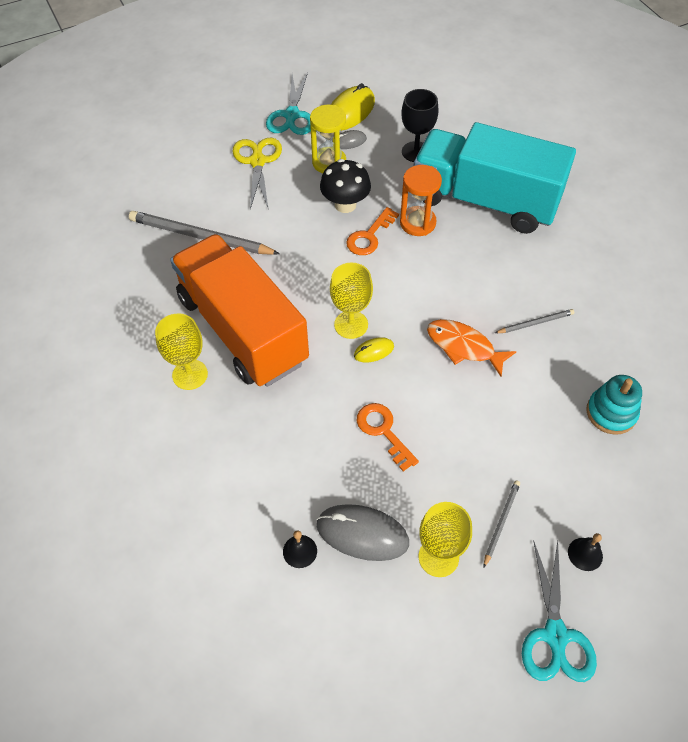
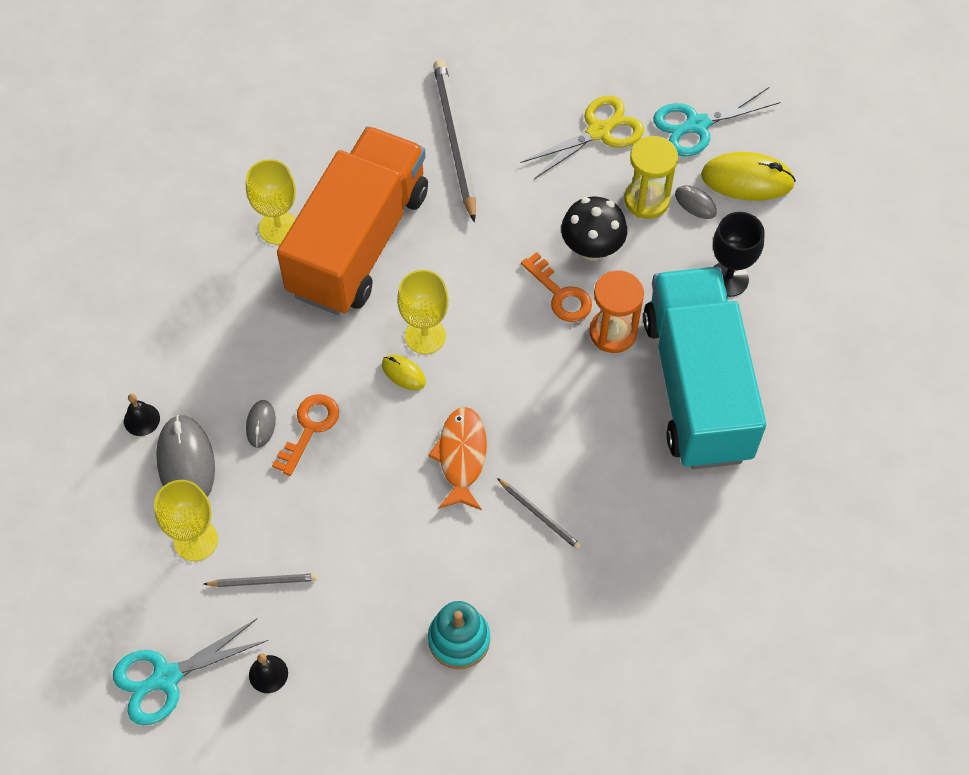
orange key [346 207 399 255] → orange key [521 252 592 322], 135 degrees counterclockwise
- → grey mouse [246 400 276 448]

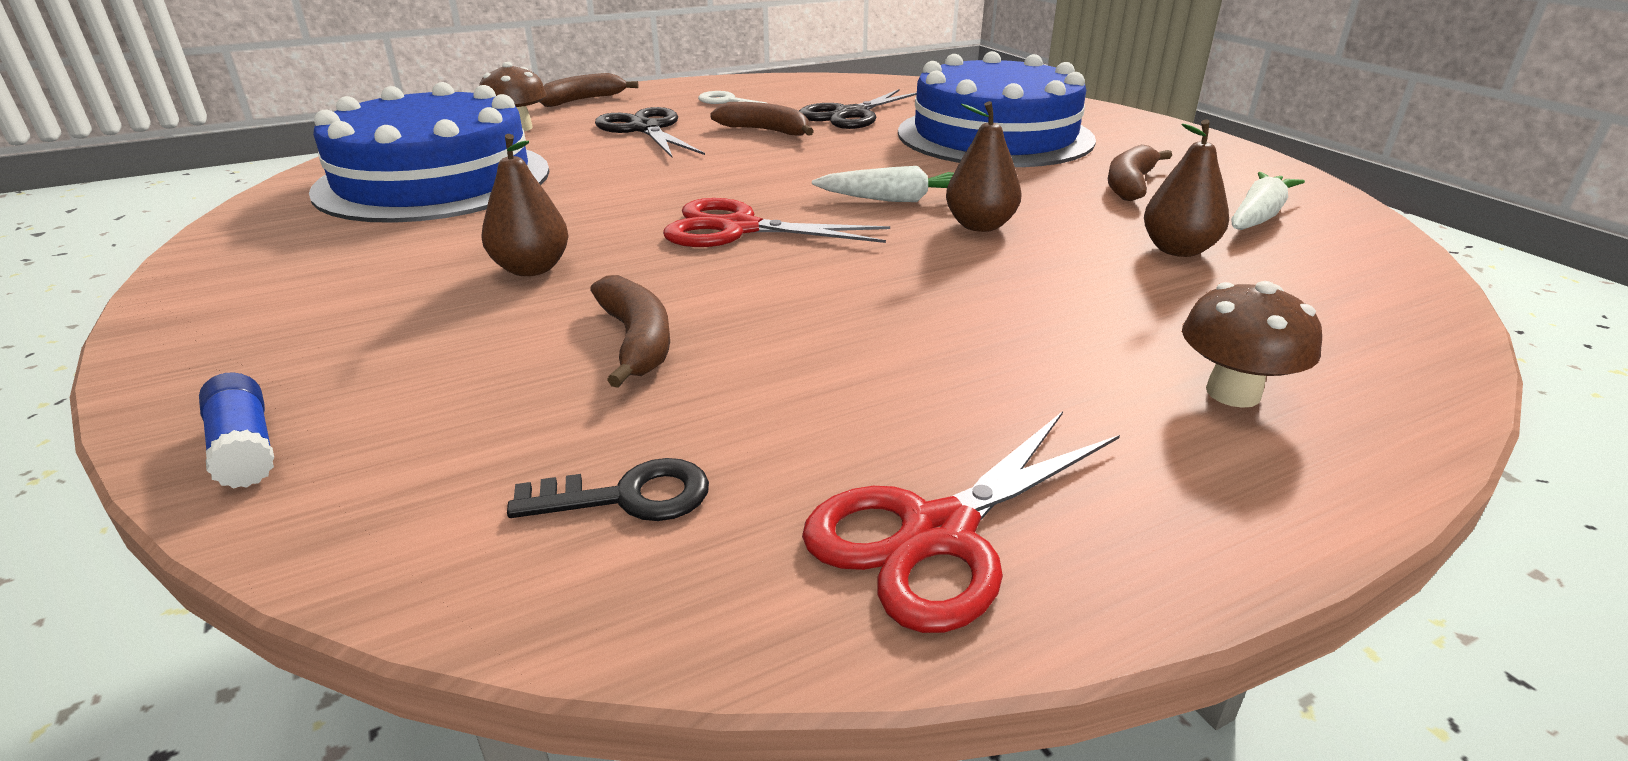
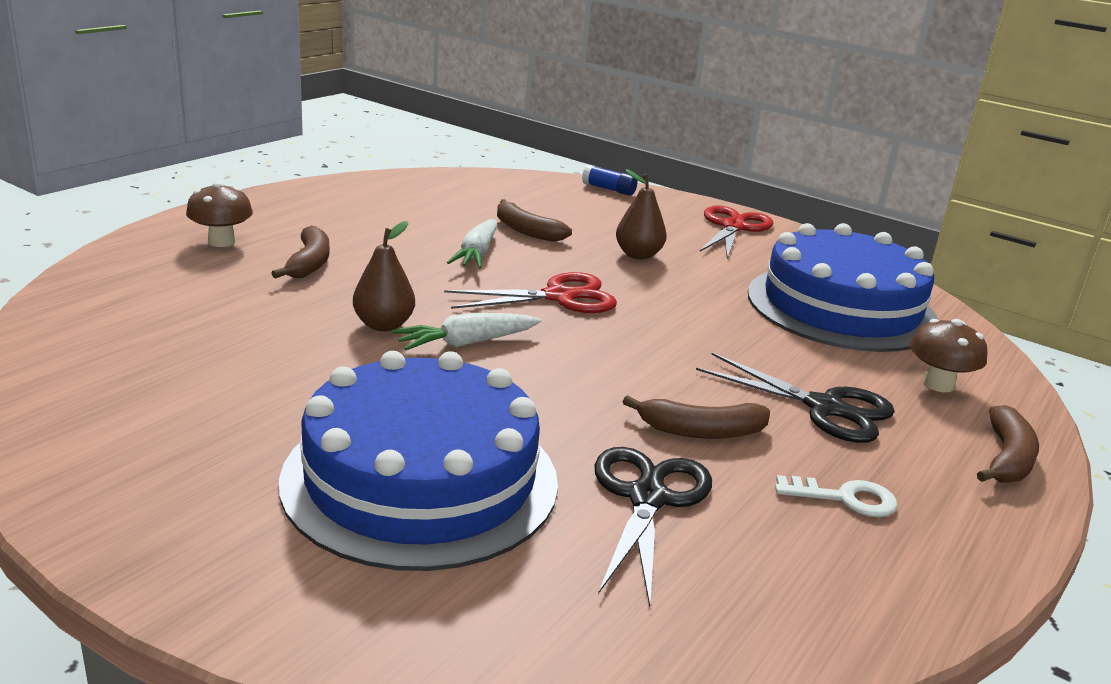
brown pear [1144 119 1229 257] → -
brown banana [1108 144 1172 201] → brown banana [271 226 330 279], moved
white carrot [1231 172 1305 230] → white carrot [447 219 497 268], moved
red scissors [802 411 1120 633] → red scissors [700 205 773 259], moved
black key [507 458 709 521] → -

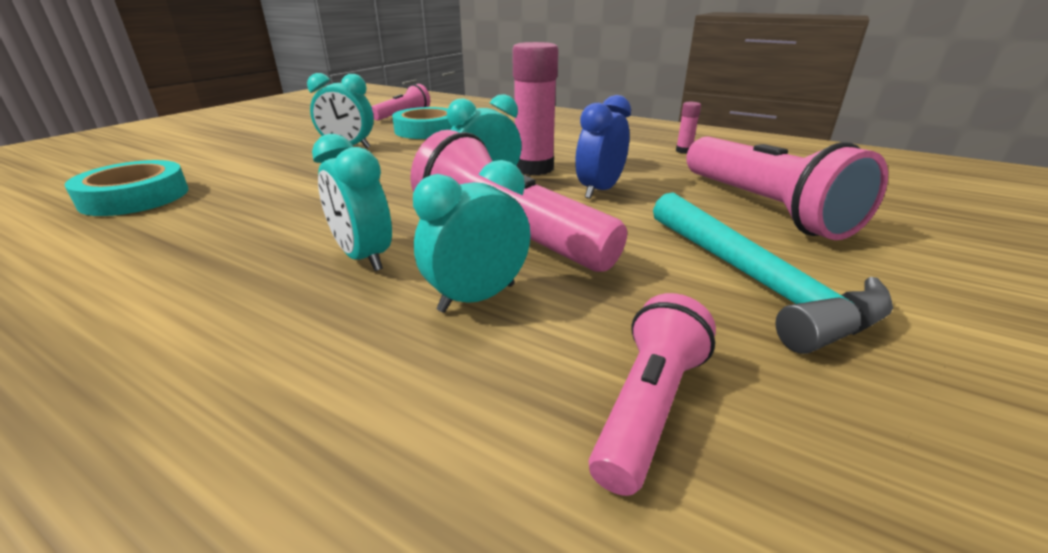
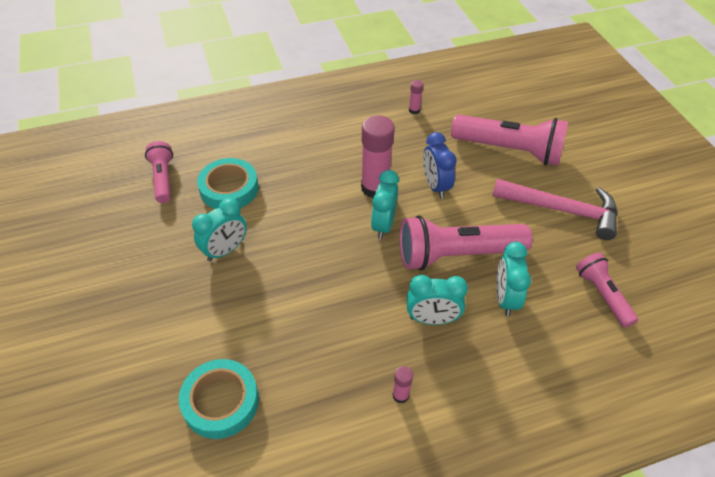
turquoise hammer [653 192 893 354] → pink hammer [492 179 617 240]
- → pink glue stick [392 366 413 404]

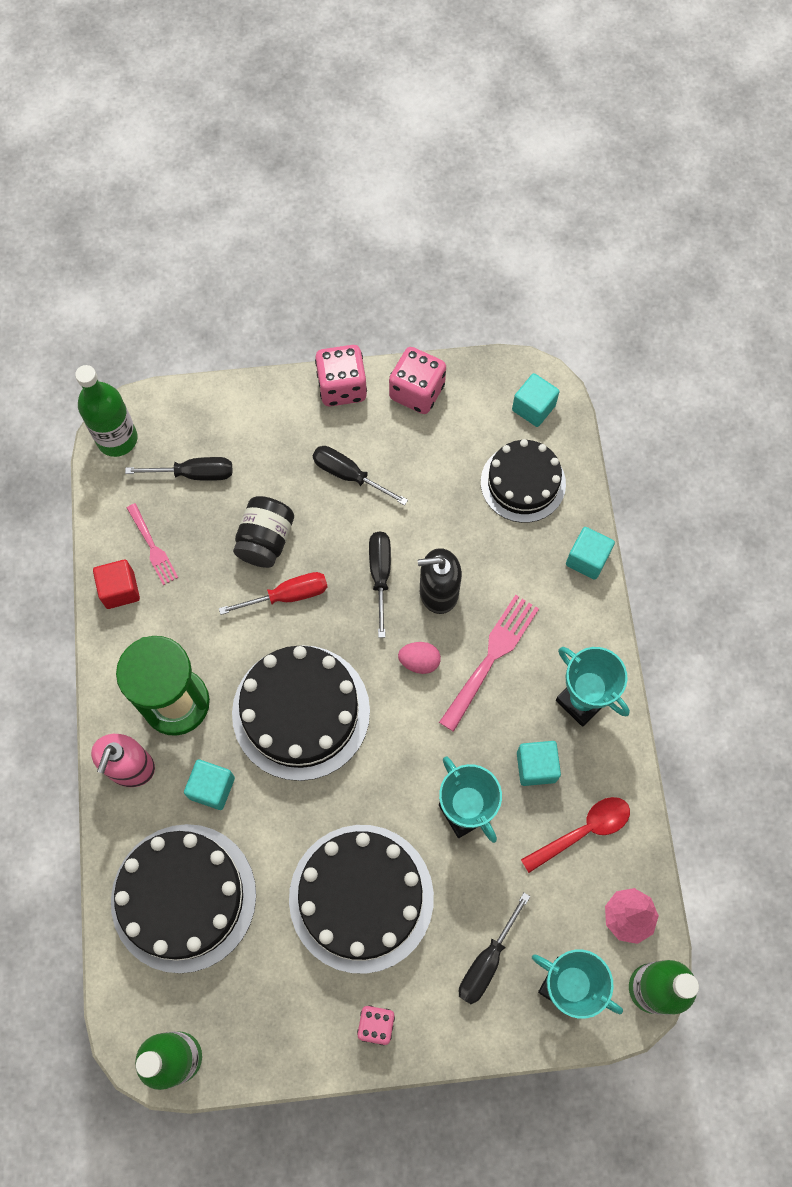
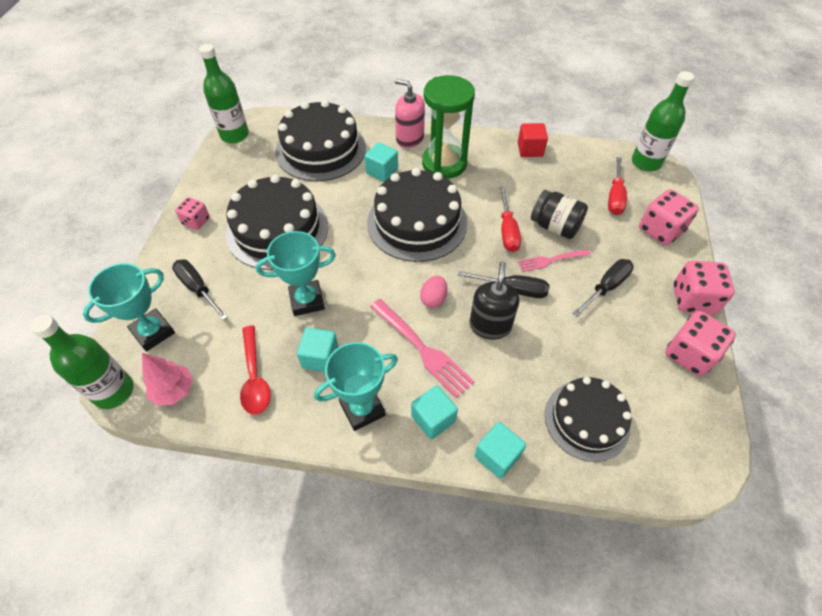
turquoise cube [512 373 560 427] → turquoise cube [411 385 458 439], moved
black screwdriver [125 457 232 481] → red screwdriver [608 157 627 215]
pink fork [127 503 178 585] → pink fork [518 249 591 272], moved
- → pink dice [639 189 699 245]

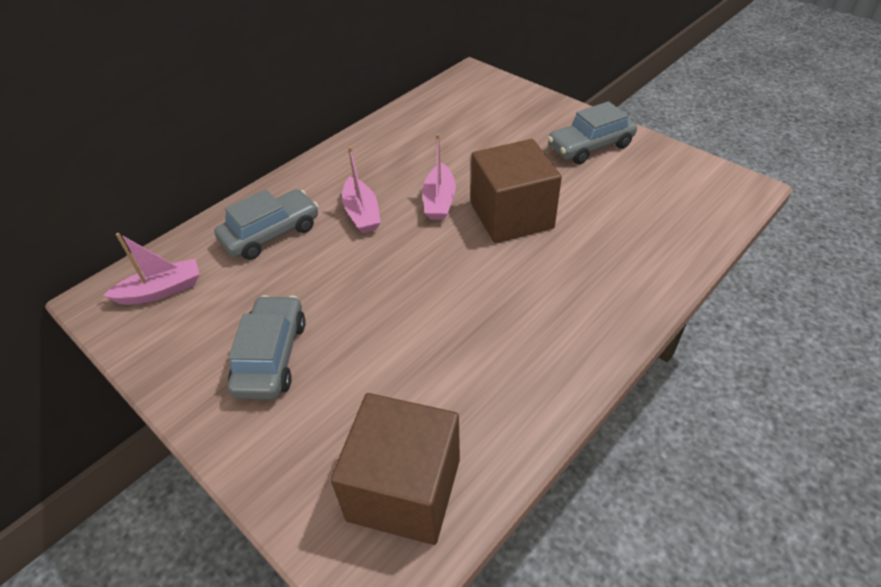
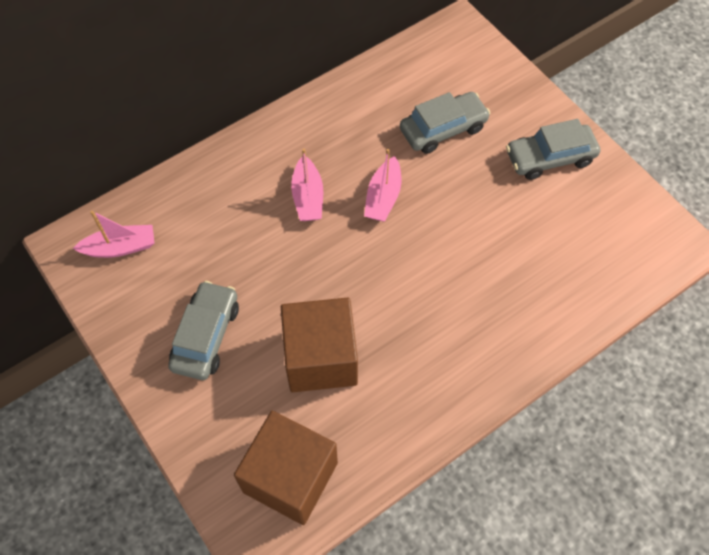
brown cube [471 139 562 243] → brown cube [281 297 358 392], moved
grey car [214 189 318 260] → grey car [400 92 490 154], moved

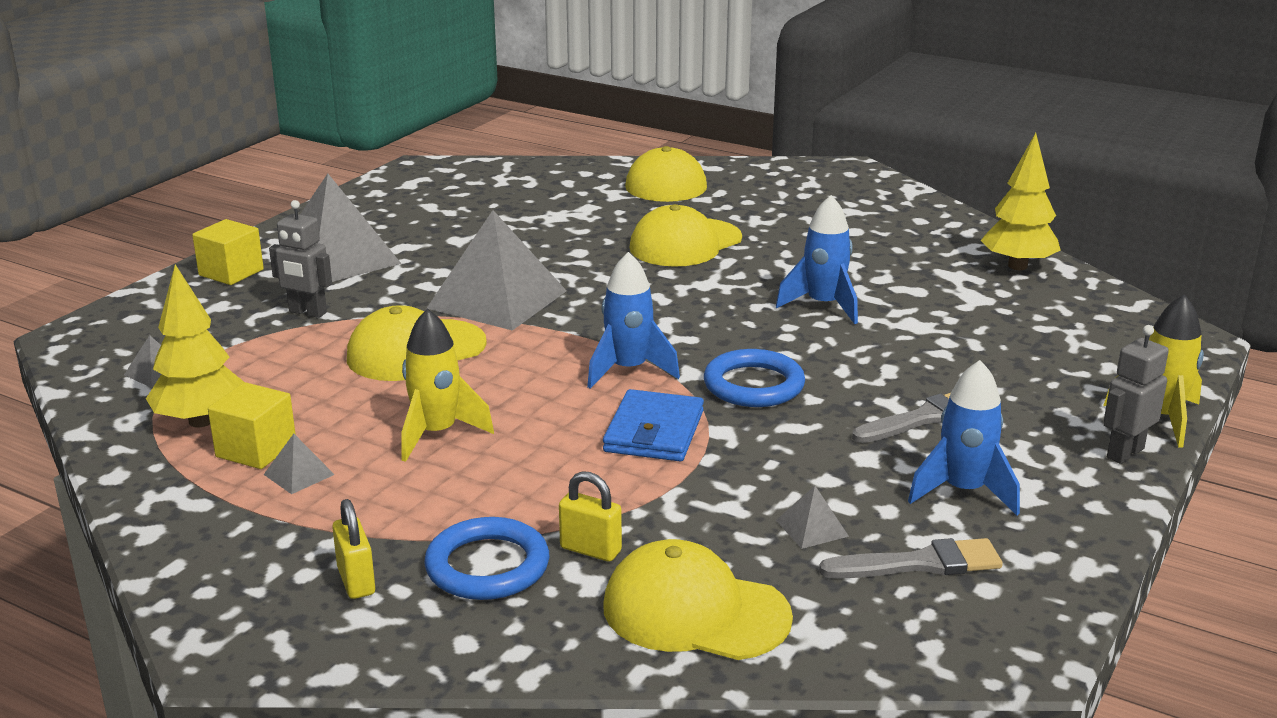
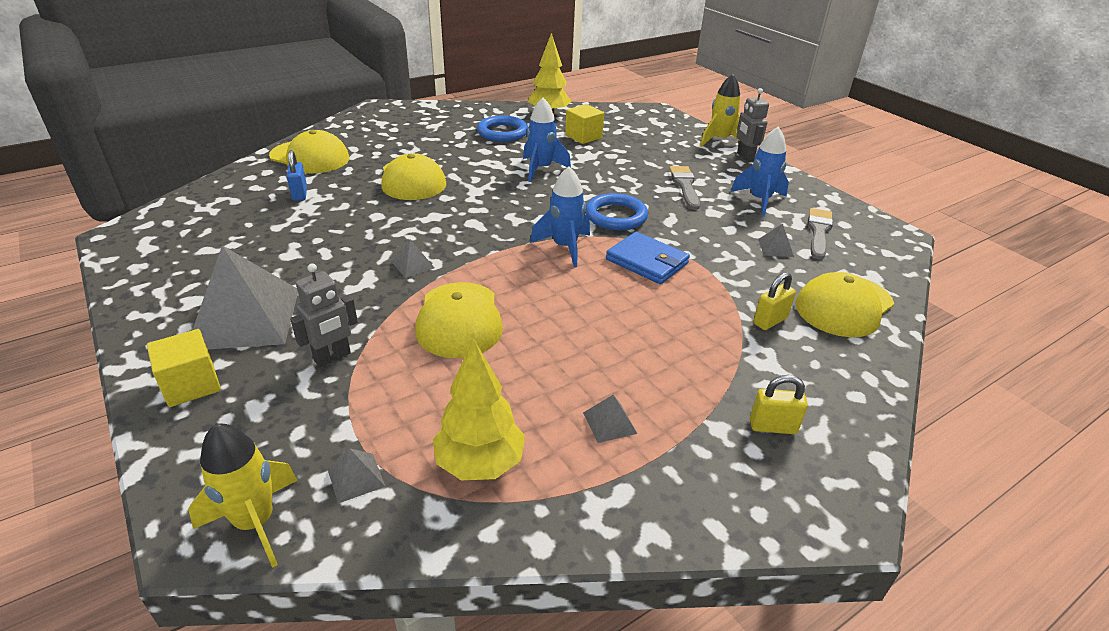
grey pyramid [426 210 567 331] → grey pyramid [392 239 435 278], x0.40
yellow rocket [402 308 494 462] → yellow rocket [188 423 298 568], moved
yellow cube [208 382 296 469] → yellow cube [565 104 604 144], moved
blue ring [424 517 550 600] → blue ring [477 115 528 142], moved
- → blue padlock [287 150 307 201]

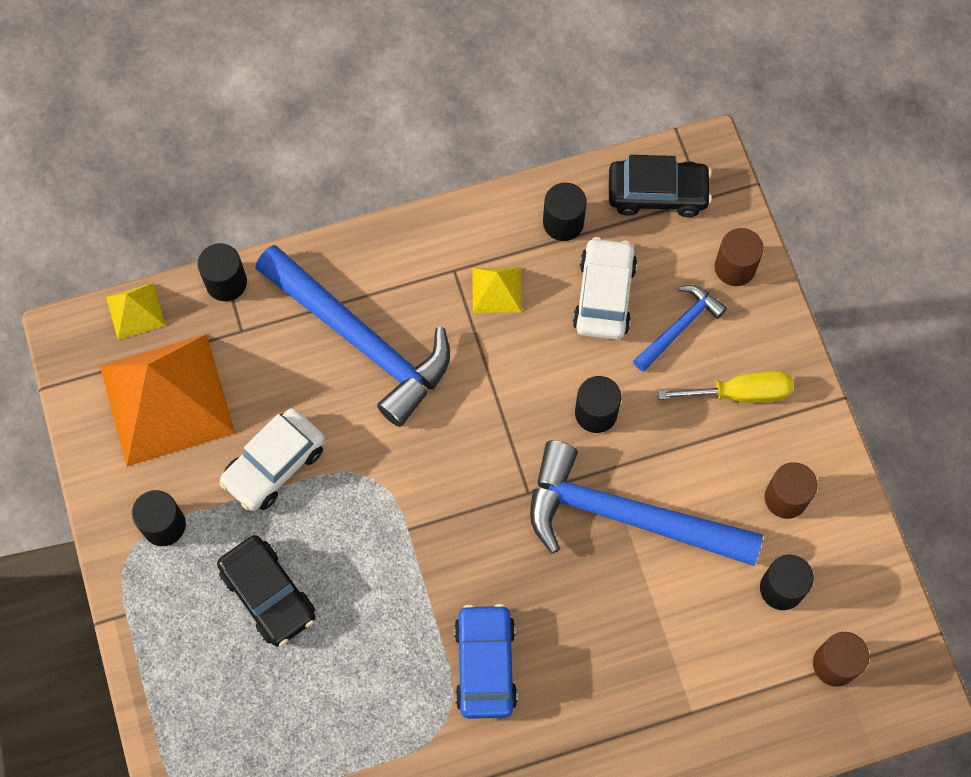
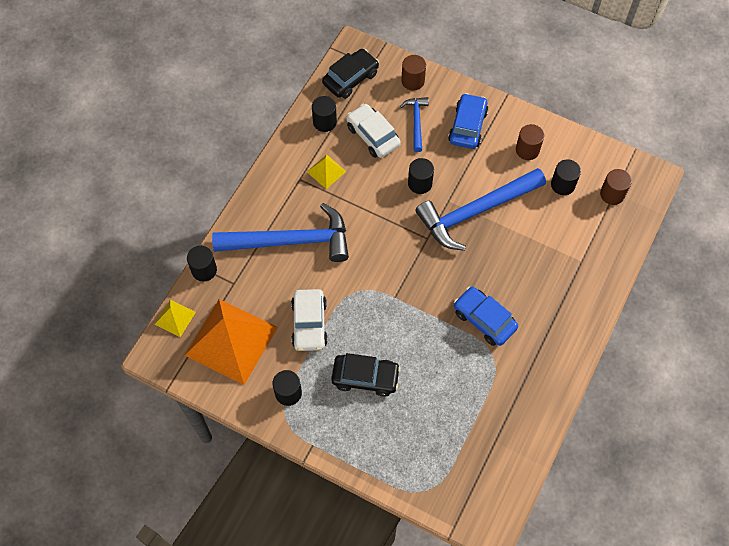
yellow screwdriver [658 371 793 403] → blue car [448 93 488 149]

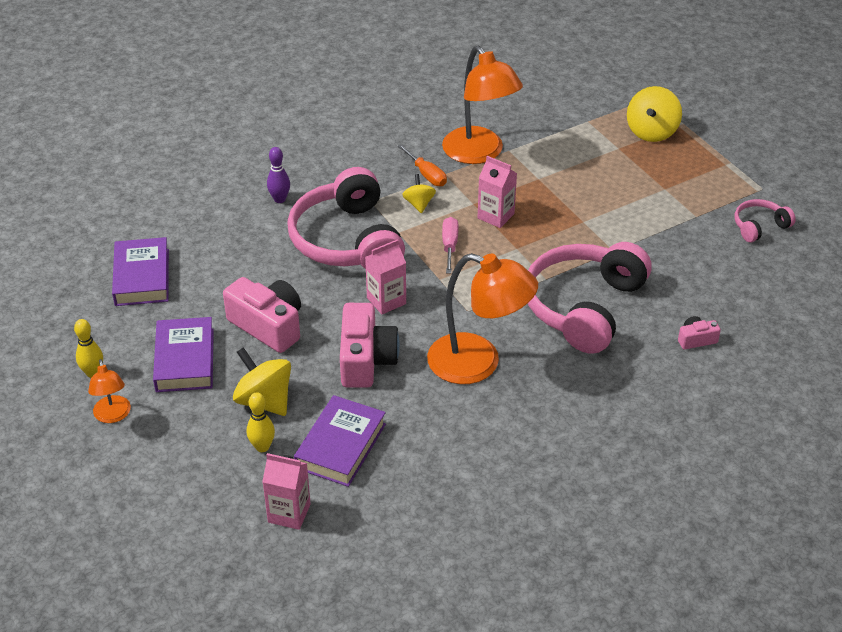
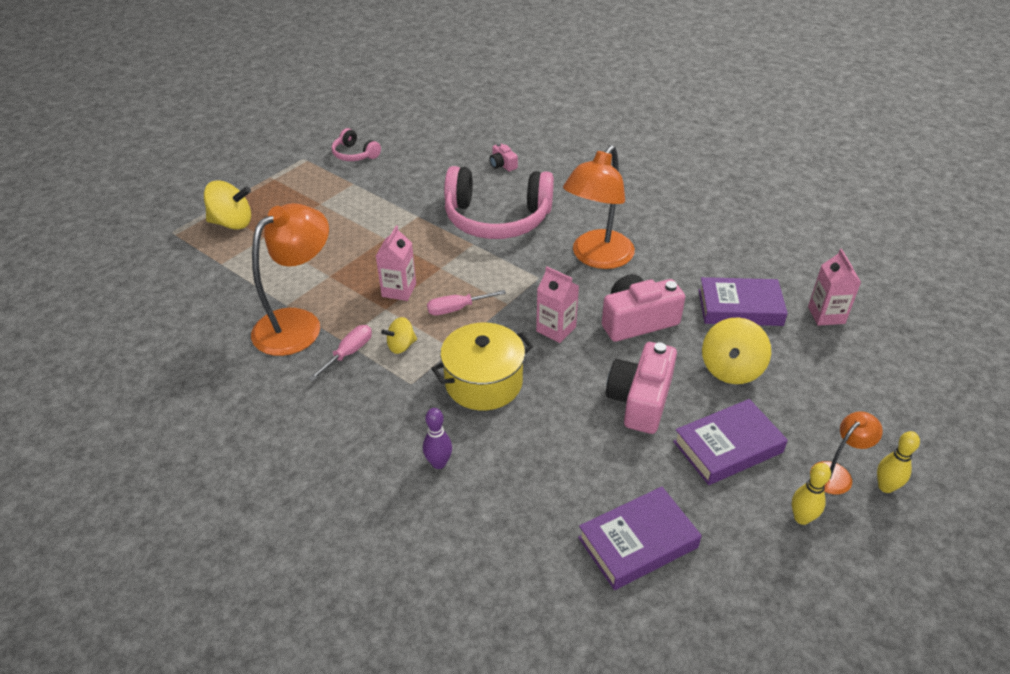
orange screwdriver [398 144 447 187] → pink screwdriver [308 325 372 381]
pink headphones [287 167 405 269] → yellow pot [431 323 533 410]
orange lamp [427 253 538 384] → orange lamp [563 145 635 269], 150 degrees counterclockwise
yellow bowling pin [247 392 275 452] → yellow bowling pin [877 431 920 493], moved

